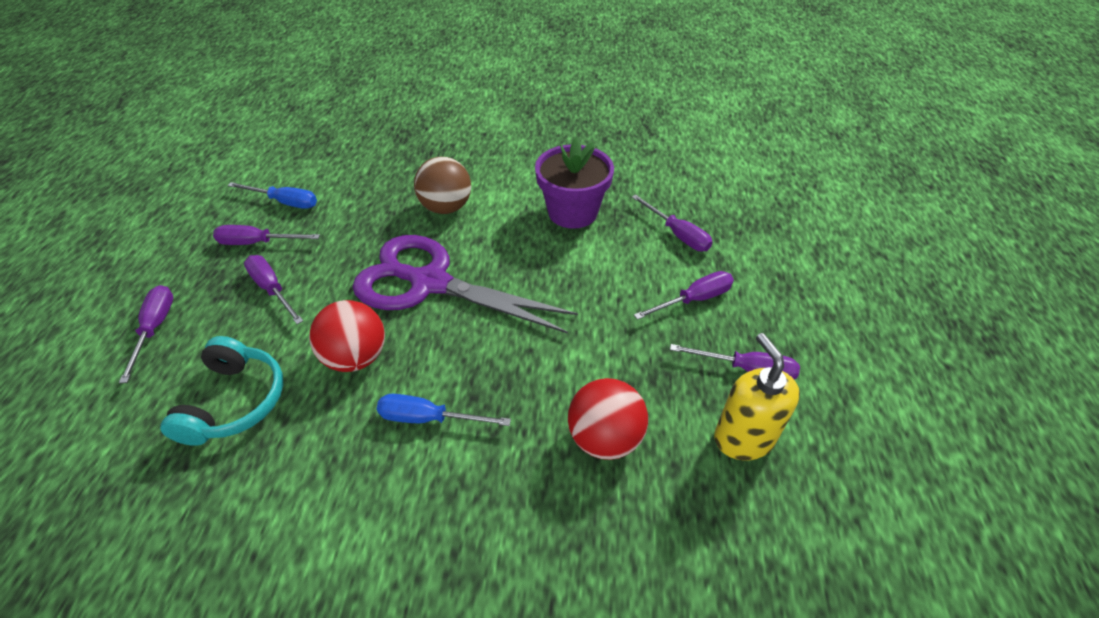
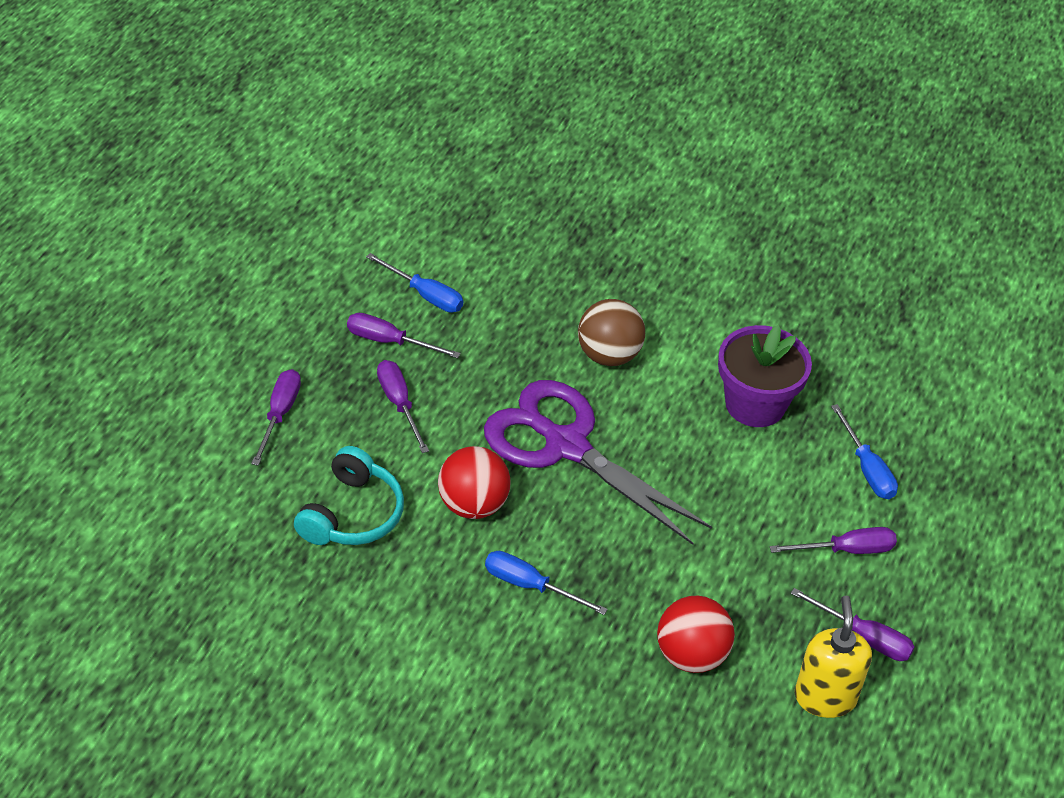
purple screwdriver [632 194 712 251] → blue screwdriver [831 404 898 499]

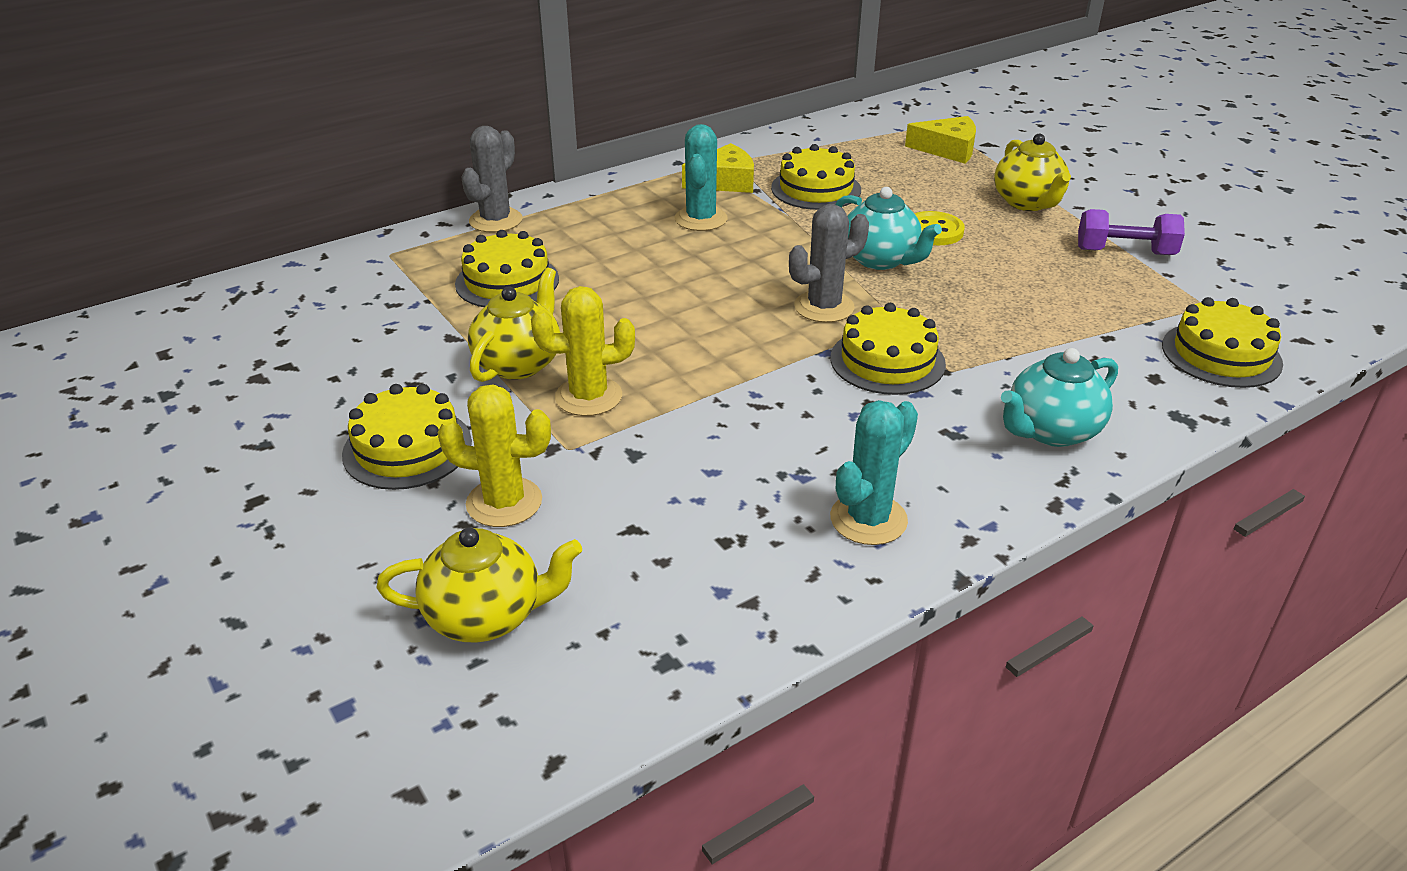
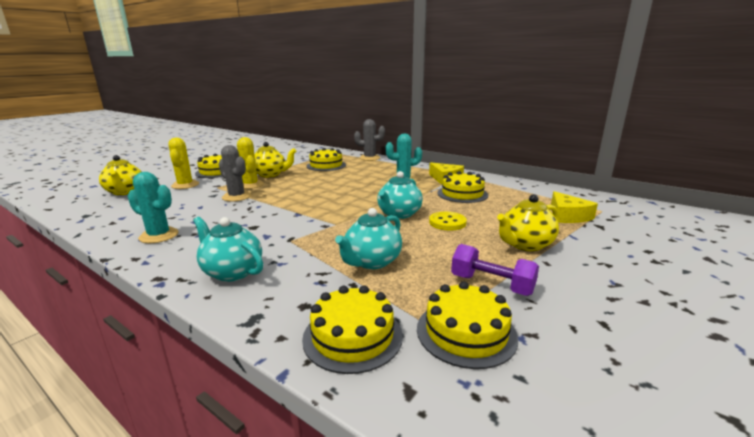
grey cactus [789 204 869 323] → grey cactus [219 145 251 202], moved
purple dumbbell [1078 209 1185 255] → purple dumbbell [451 244 539 296], 45 degrees counterclockwise
yellow cake [830 303 946 395] → yellow cake [417 281 518 369], moved
- → turquoise teapot [335 208 402 269]

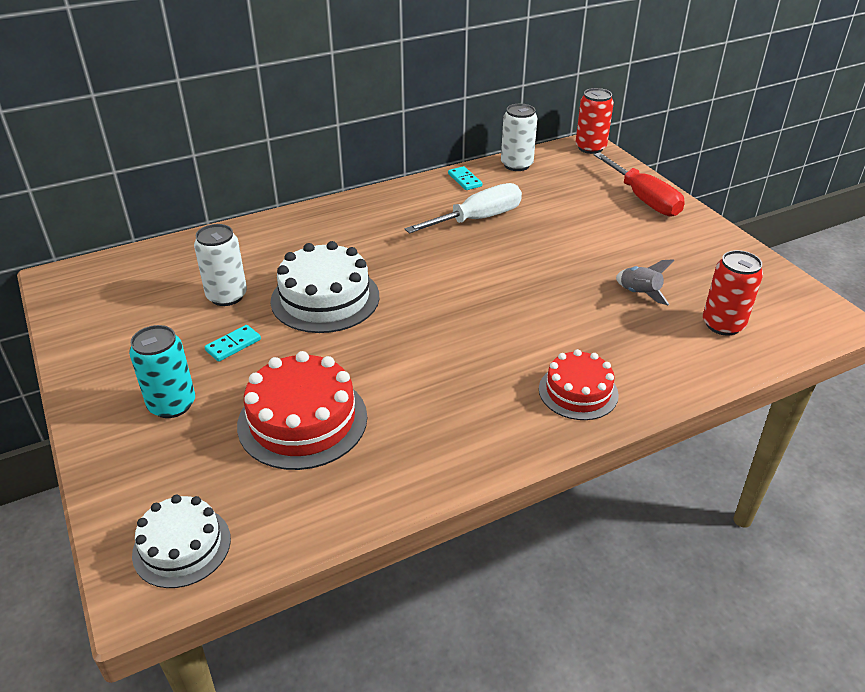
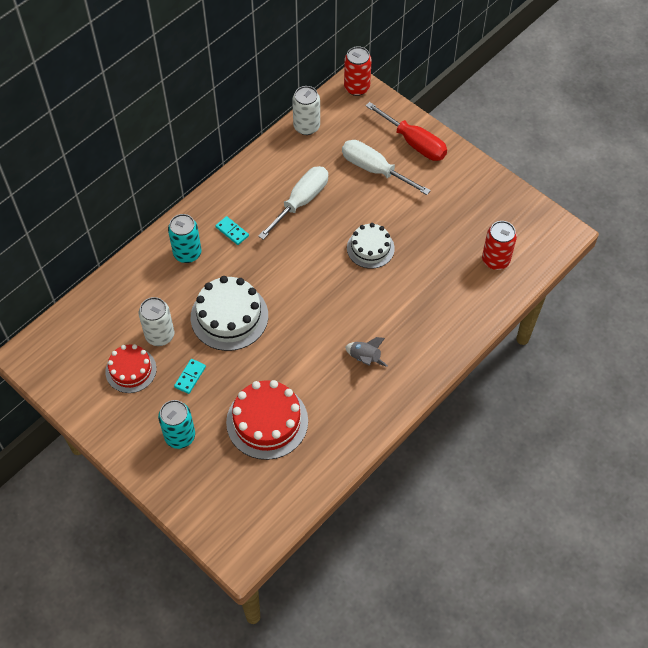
turquoise domino [448 166 482 190] → turquoise domino [215 216 249 245], moved
grey rocket [616 259 674 305] → grey rocket [345 337 388 367], moved
red cake [539 349 619 420] → red cake [105 344 157 393], moved
white cake [132 495 231 588] → white cake [347 223 395 269], moved
- → white screwdriver [342 140 431 195]
- → turquoise can [168 214 201 263]

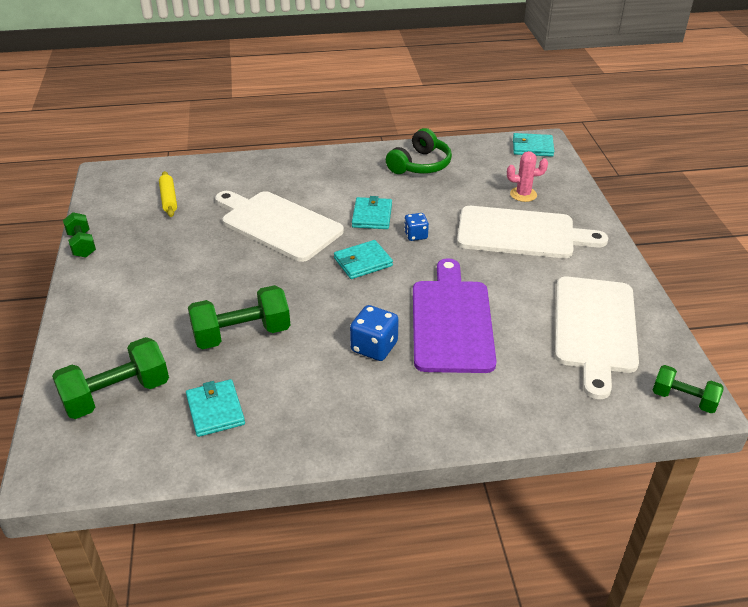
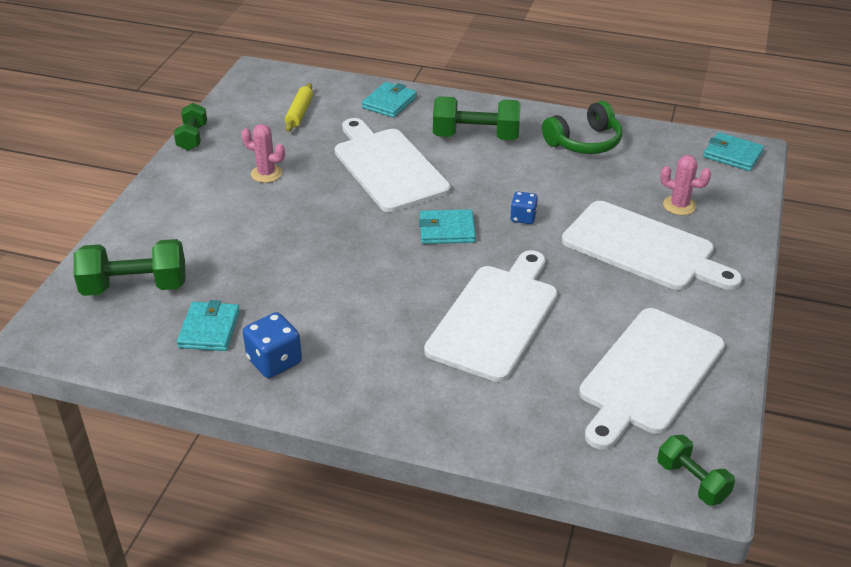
turquoise wallet [352 196 392 229] → turquoise wallet [362 82 417 118], moved
purple cutting board [413 258 497 373] → white cutting board [424 250 558 382]
green dumbbell [188 285 290 349] → green dumbbell [433 96 521 140], moved
blue dice [350 305 399 361] → blue dice [243 312 302 378], moved
- → pink cactus [241 124 285 183]

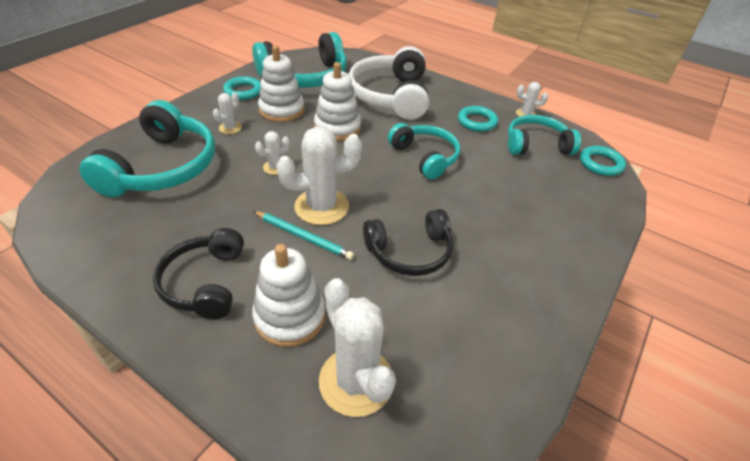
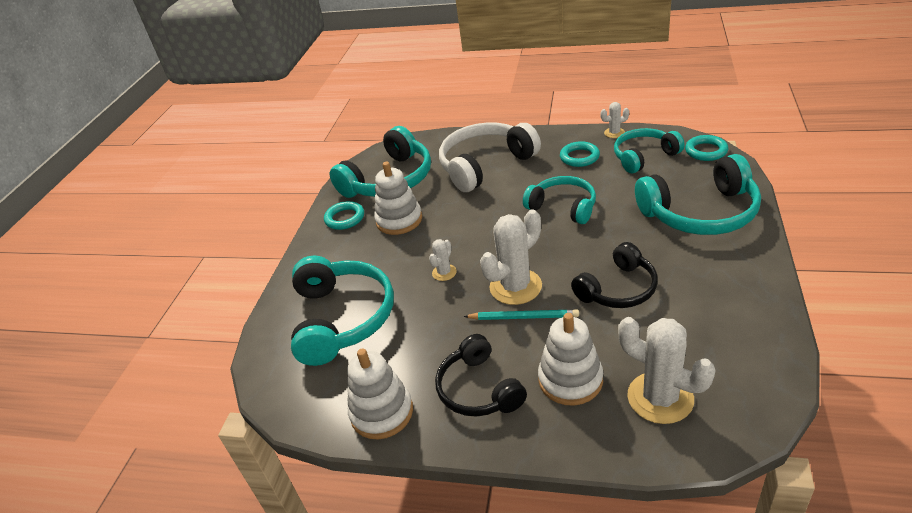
white headphones [348 46 429 120] → white headphones [439 122 541 192], 75 degrees clockwise
white stacking toy [314 62 361 141] → white stacking toy [347 349 413 439], moved
white cactus [213 92 242 134] → -
- → turquoise headphones [635 154 761 235]

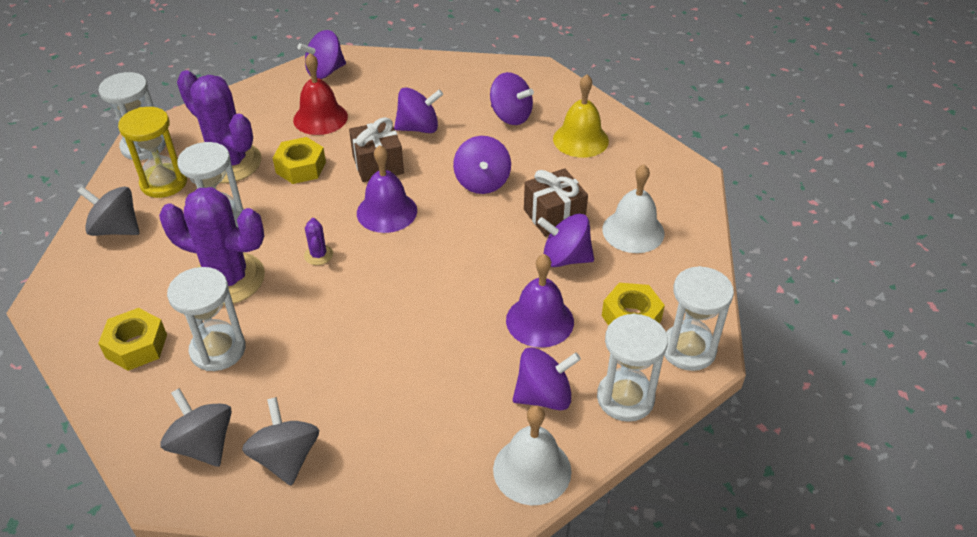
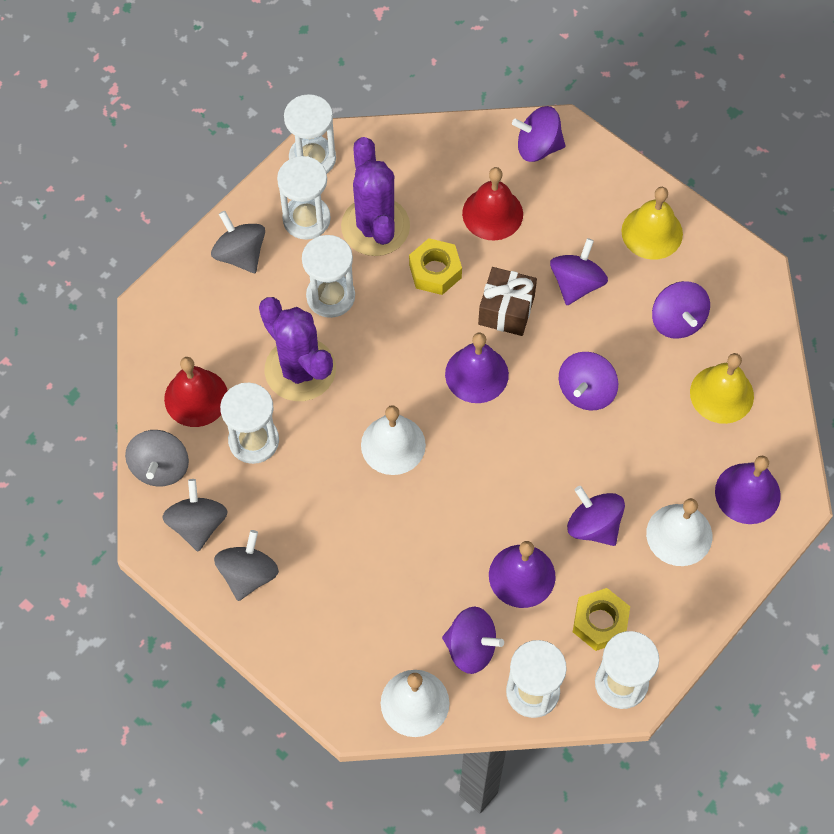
purple spinning top [394 88 443 133] → purple spinning top [550 238 608 305], 90 degrees counterclockwise
yellow hourglass [118 107 187 198] → white hourglass [277 156 331 240]
brown gift [524 168 588 237] → -
purple cactus [304 218 333 265] → -
yellow nut [98 308 167 371] → red bell [164 357 228 427]
- → yellow bell [621 187 683 260]
- → white bell [361 405 426 475]
- → grey spinning top [125 430 189 486]
- → purple bell [715 456 781 524]

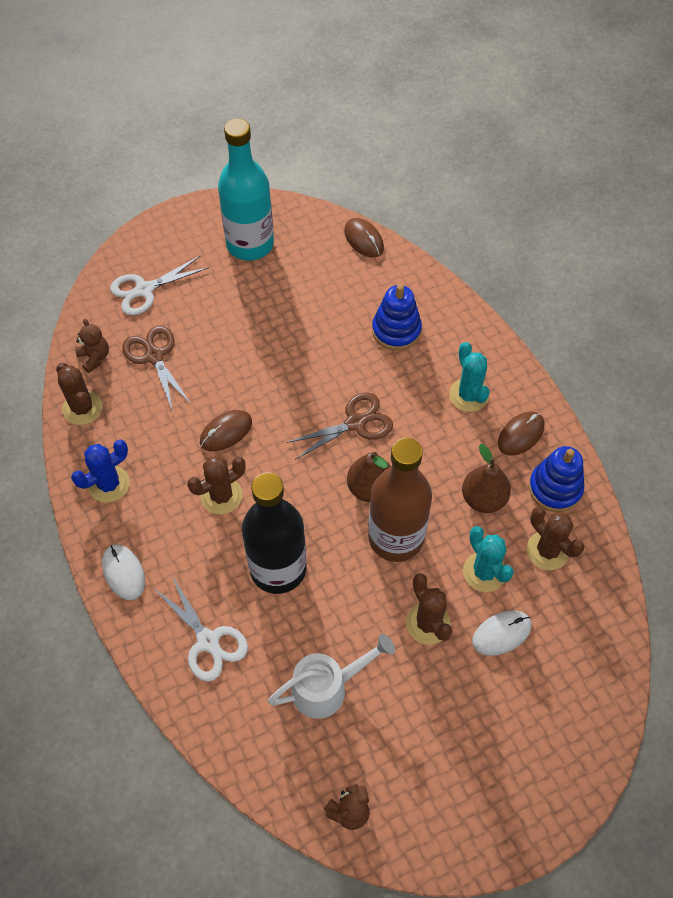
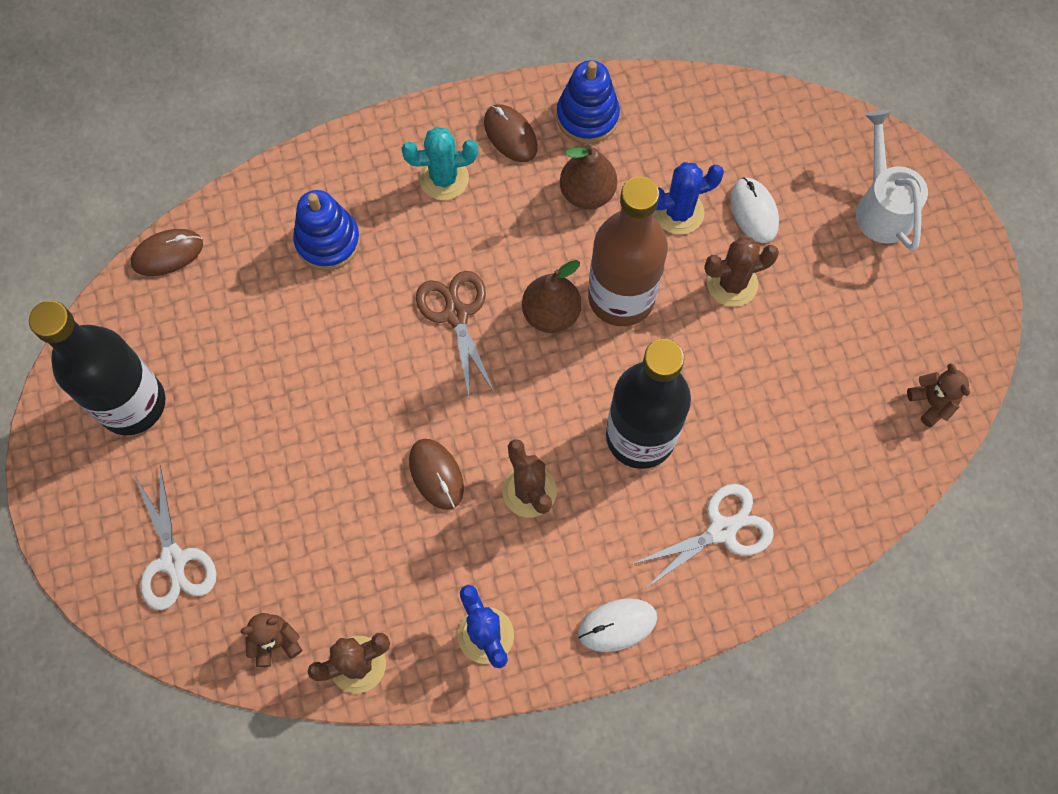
turquoise bottle [218 118 274 261] → black bottle [29 301 166 435]
brown scissors [122 326 192 411] → -
brown cactus [526 507 584 570] → -
turquoise cactus [463 526 514 592] → blue cactus [654 162 724 235]
white watering can [268 634 395 719] → white watering can [856 110 928 251], moved

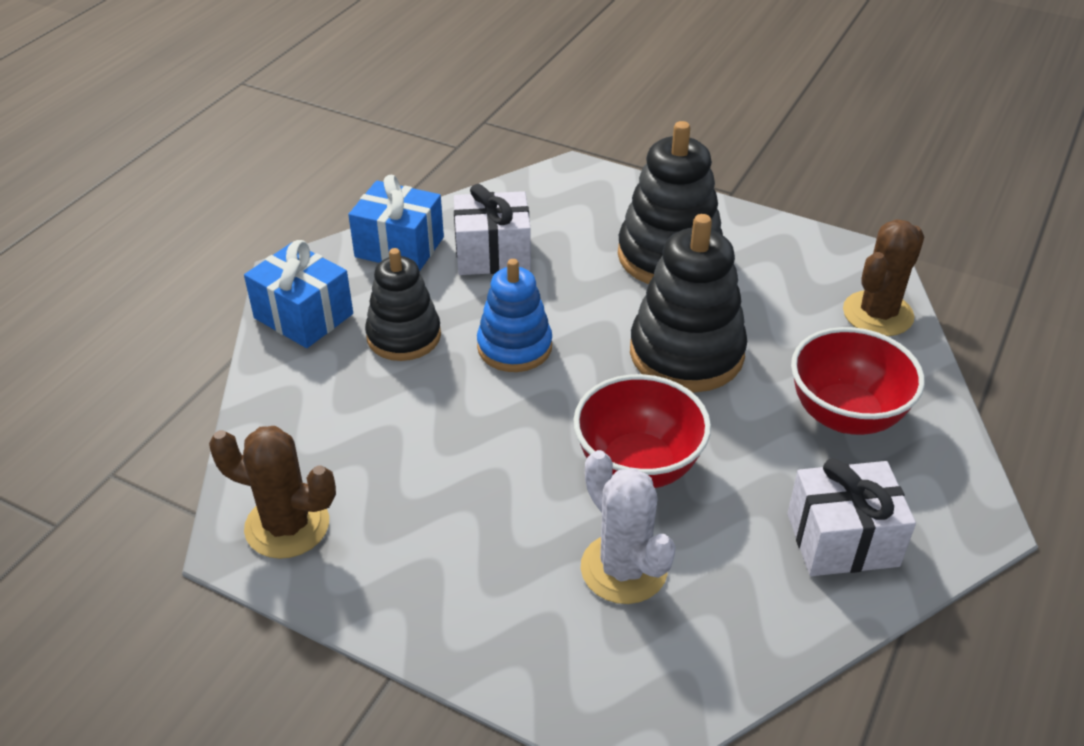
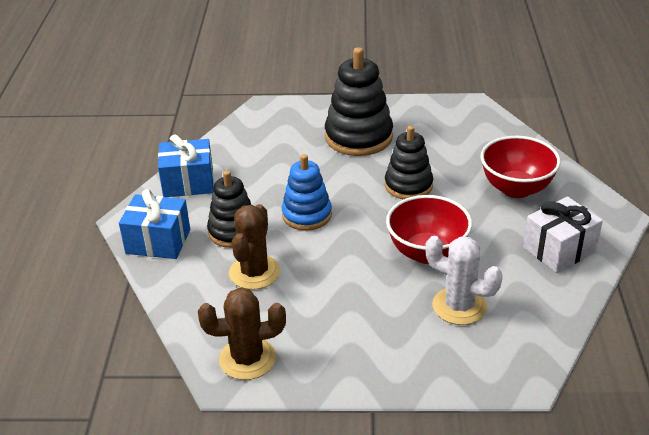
white gift [454 184 531 275] → -
black stacking toy [630 214 747 392] → black stacking toy [385 126 433 199], x0.66
brown cactus [843 219 924 336] → brown cactus [229 204 280 290], moved

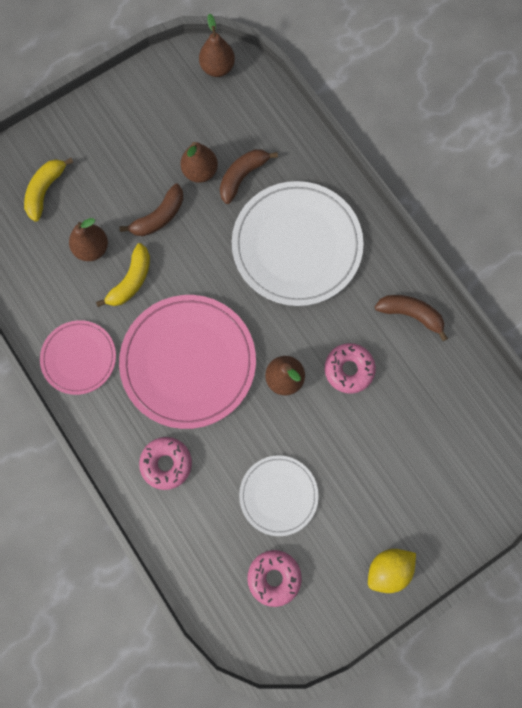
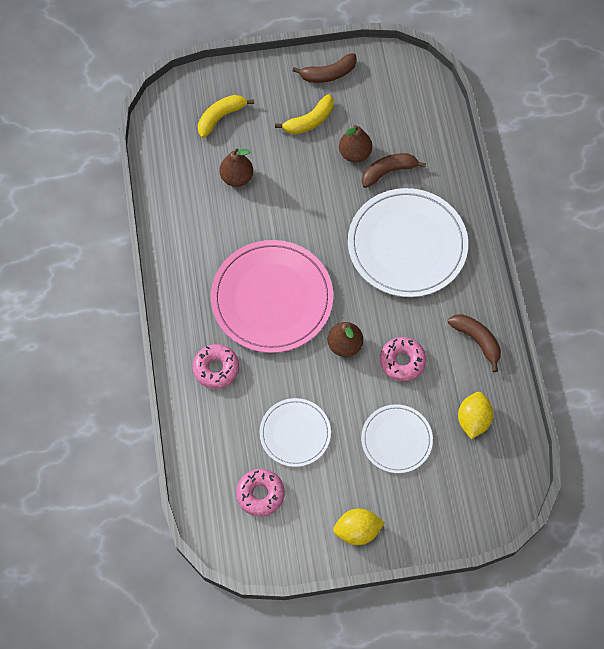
brown pear [199 13 235 77] → -
brown banana [119 184 183 236] → brown banana [293 53 357 83], moved
yellow banana [96 243 150 307] → yellow banana [275 94 334 134], moved
pink plate [40 320 116 395] → -
- → yellow lemon [458 392 494 439]
- → white plate [361 404 433 473]

